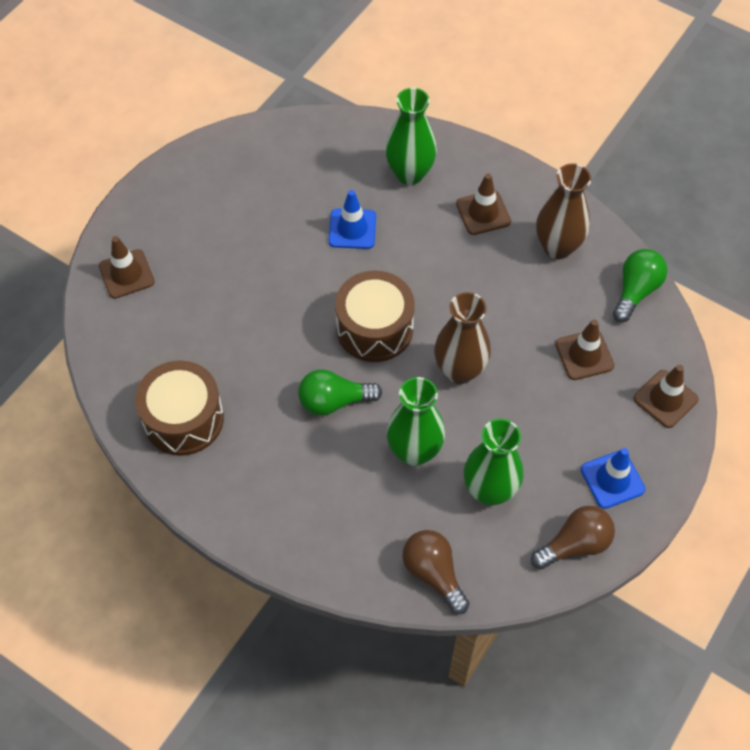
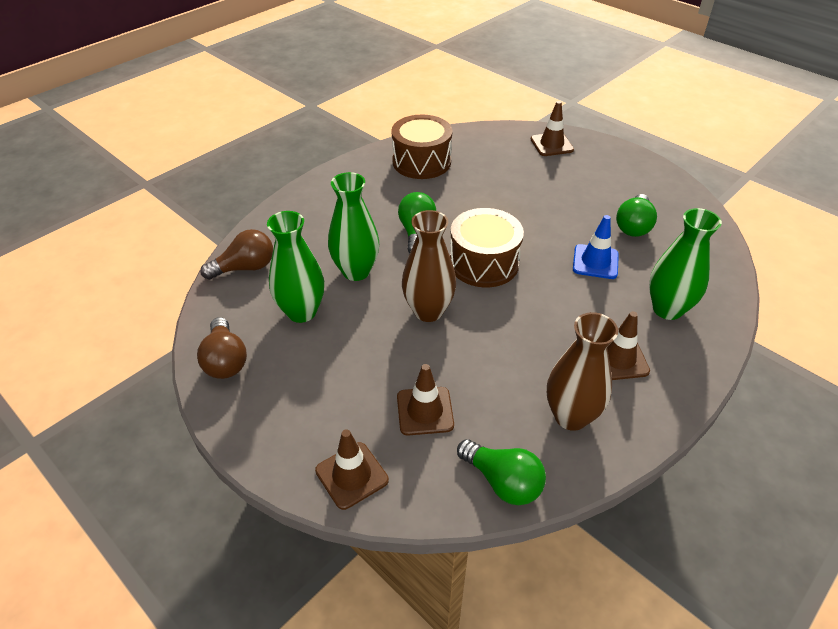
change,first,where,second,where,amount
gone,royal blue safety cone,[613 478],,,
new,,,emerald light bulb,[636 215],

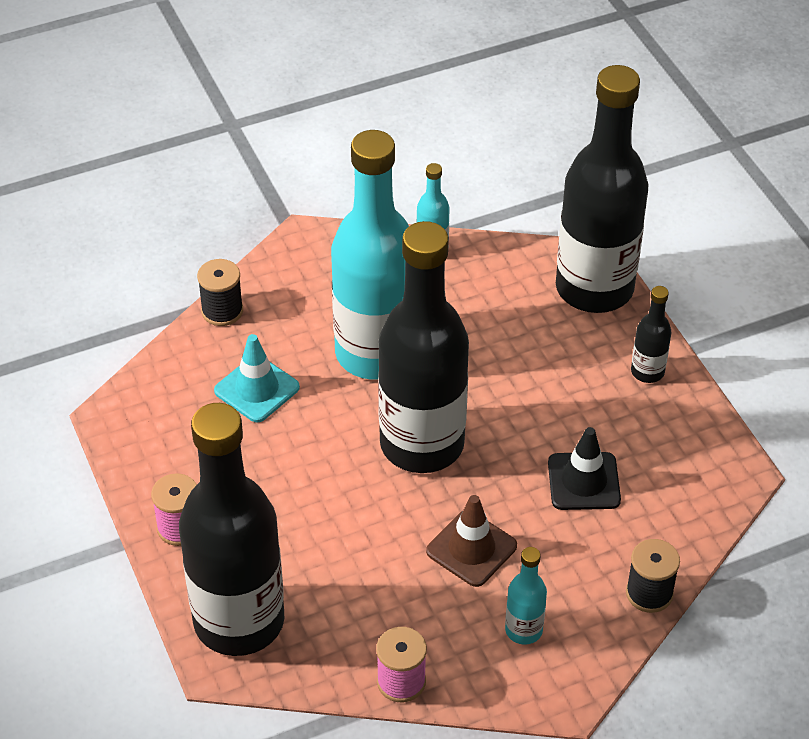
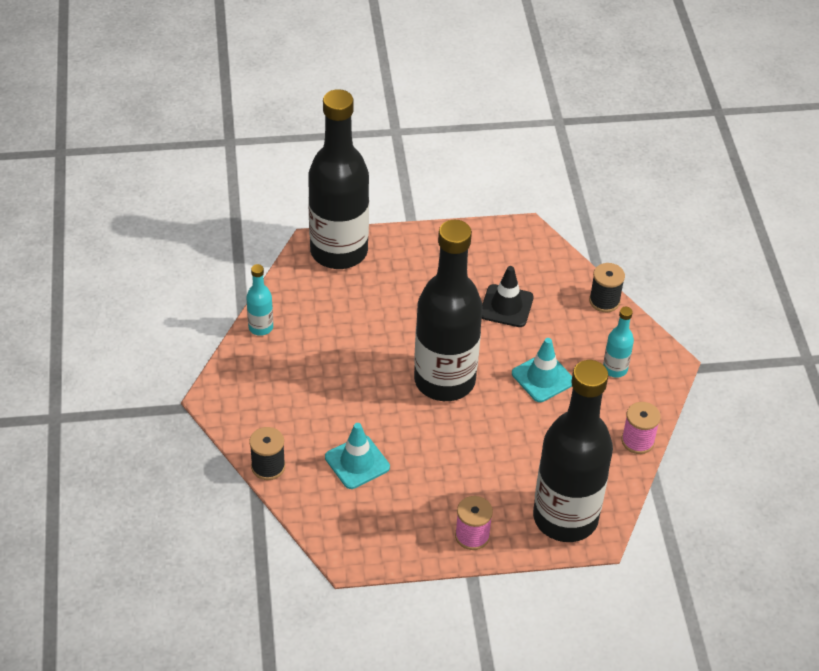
change,first,where,second,where,amount
gone,teal flask,[370 255],,,
repainted,brown safety cone,[471 541],teal safety cone,[542 370],
gone,ebony flask,[651 334],,,

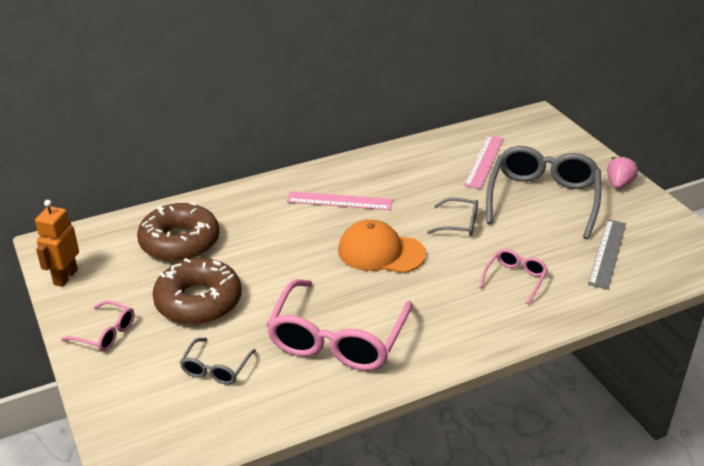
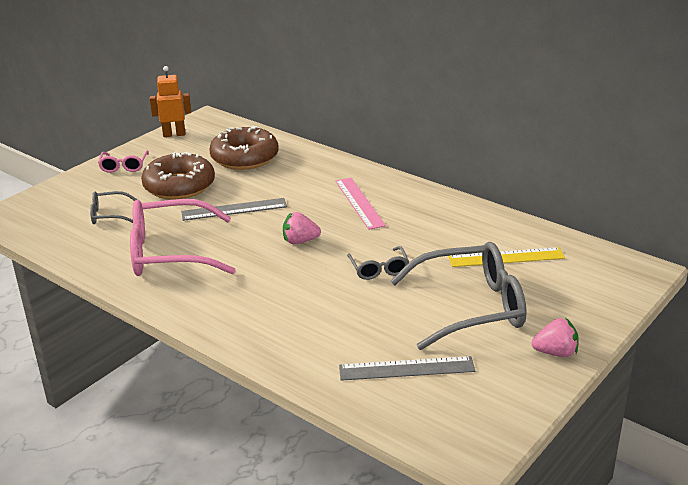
change,first,where,second,where,amount
swapped,bright orange cap,[382 246],rosy berry,[302 228],
repainted,rosy straightedge,[484 162],yellow straightedge,[506 257],
gone,rosy eyeglasses,[514 276],,,
new,,,grey straightedge,[234 209],

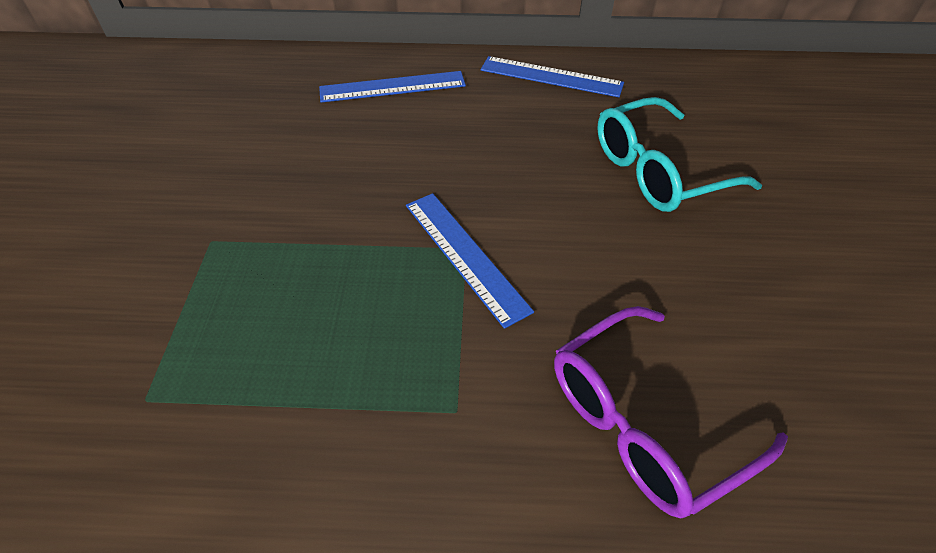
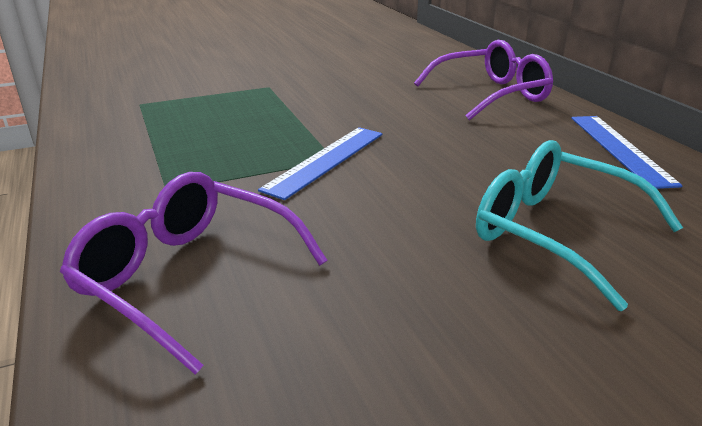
change,first,where,second,where,amount
swapped,royal blue straightedge,[392 87],royal purple eyeglasses,[483 80],

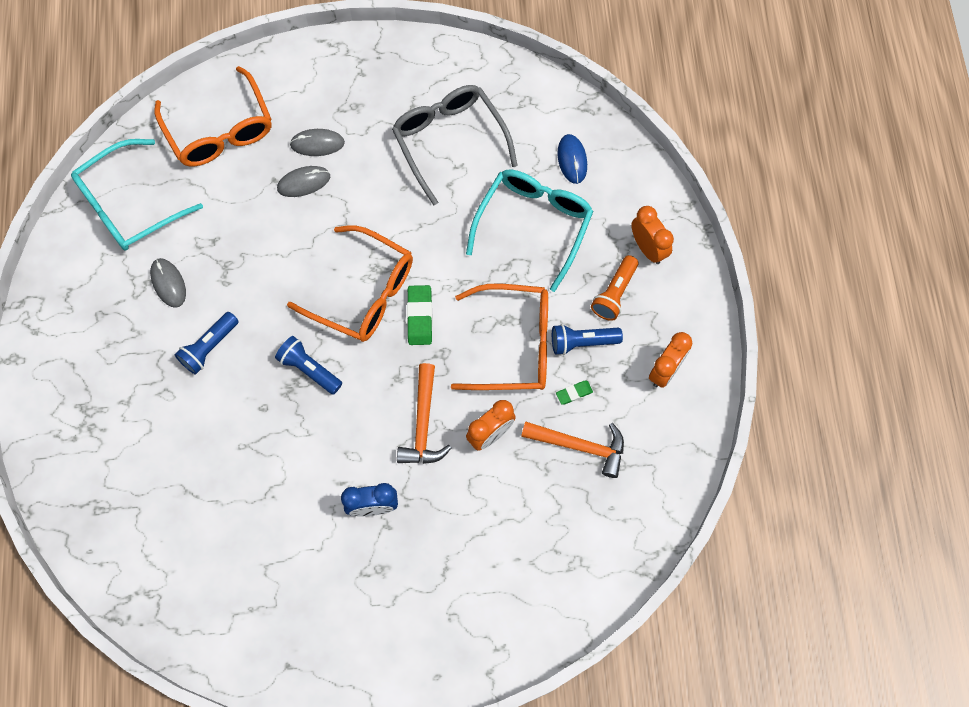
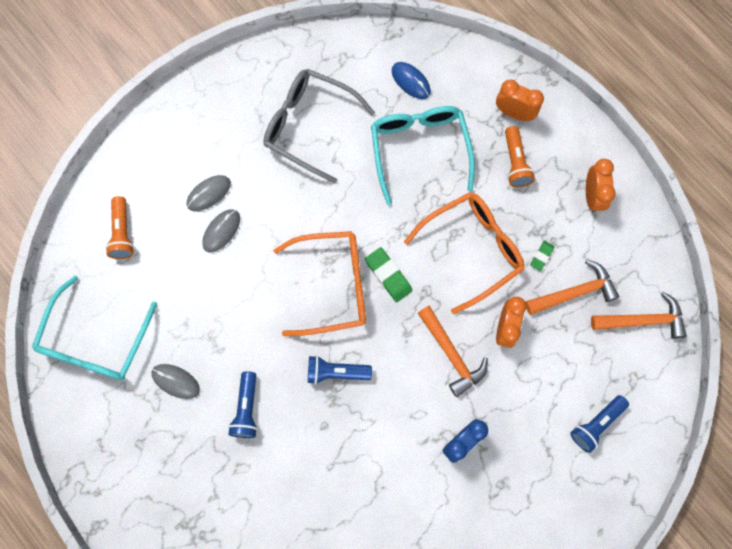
change,first,where,second,where,amount
swapped,bright orange eyeglasses,[213 116],bright orange pocket torch,[119 227],
shifted,royal blue pocket torch,[587 339],,[599 424],
new,,,bright orange hammer,[639 315],

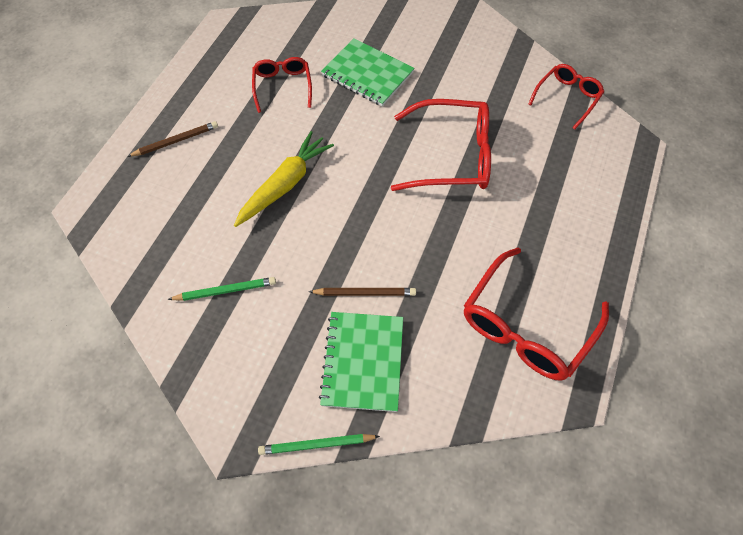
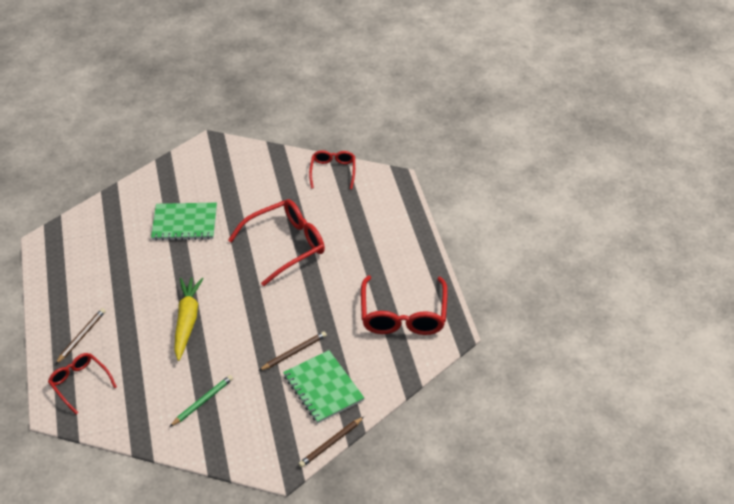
change,first,where,second,where,amount
shifted,crimson eyeglasses,[282 85],,[82 383],
repainted,emerald lead pencil,[319 444],brown lead pencil,[331 442],

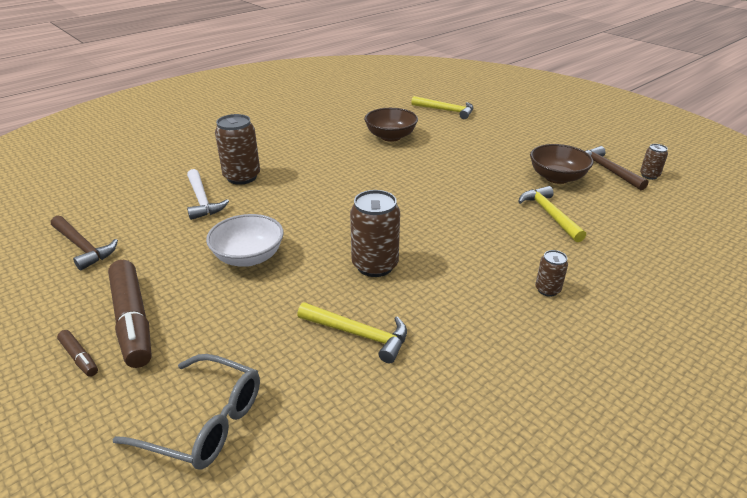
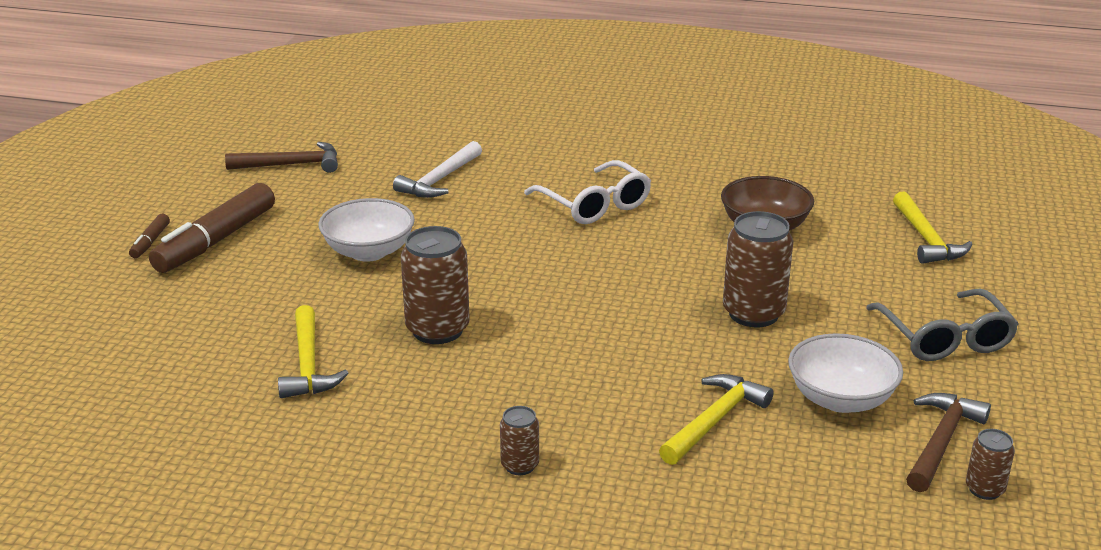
change,first,where,second,where,amount
rotated,brown hammer,[84 243],,[281 157],105 degrees counterclockwise
shifted,grey eyeglasses,[186 412],,[942 325],
shifted,brown tin,[237 149],,[758 269],
repainted,brown bowl,[562 164],snow-white bowl,[845 373],
new,,,snow-white eyeglasses,[587 192],

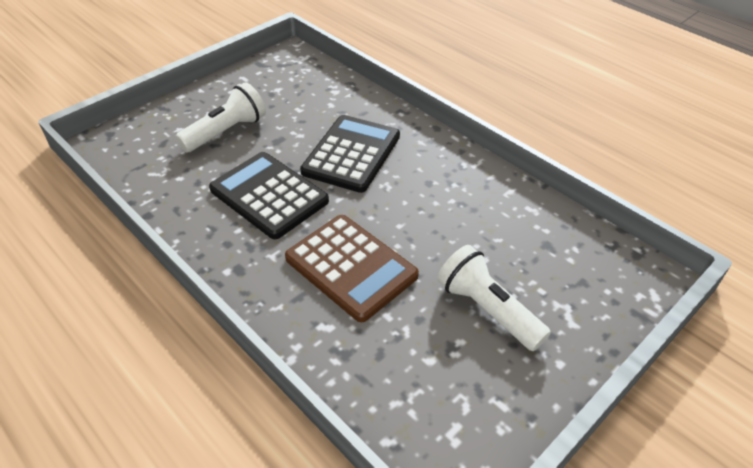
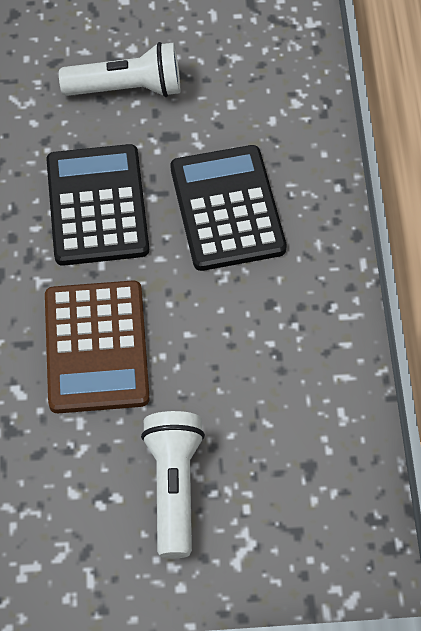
change,first,where,second,where,amount
rotated,ebony calculator,[350 154],,[228 208],75 degrees counterclockwise

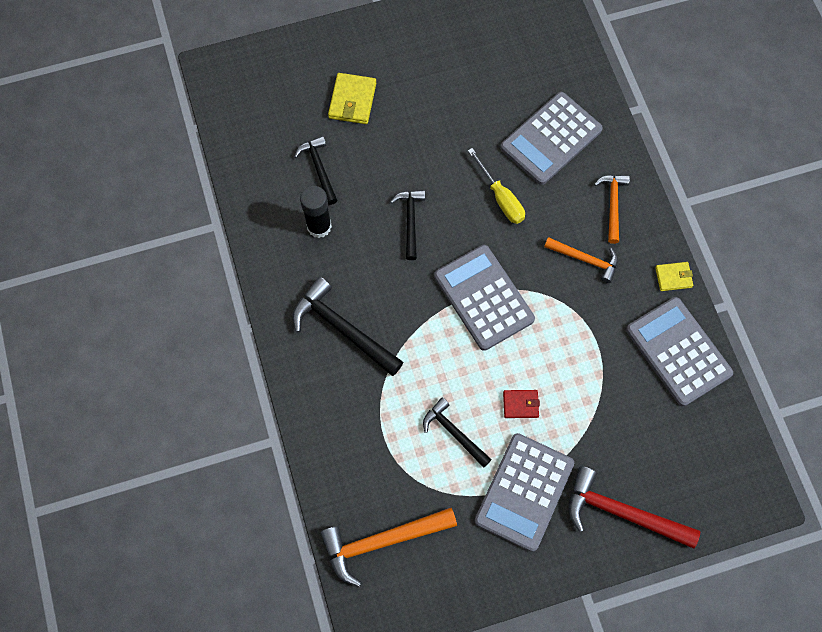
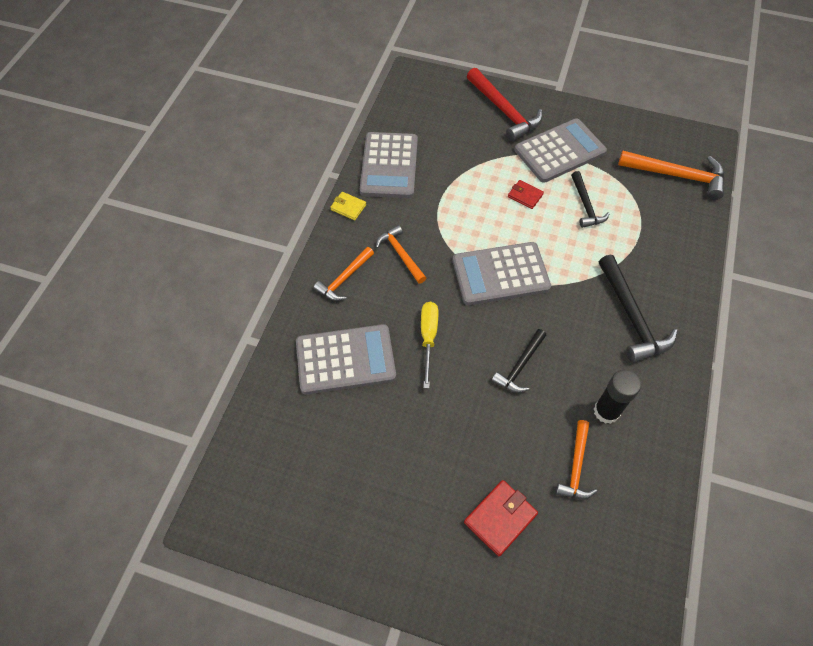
change,first,where,second,where,amount
repainted,ebony hammer,[316 170],bright orange hammer,[576 459],
repainted,yellow card wallet,[352 98],crimson card wallet,[501 518],
rotated,grey calculator,[484 298],,[502 273],75 degrees clockwise

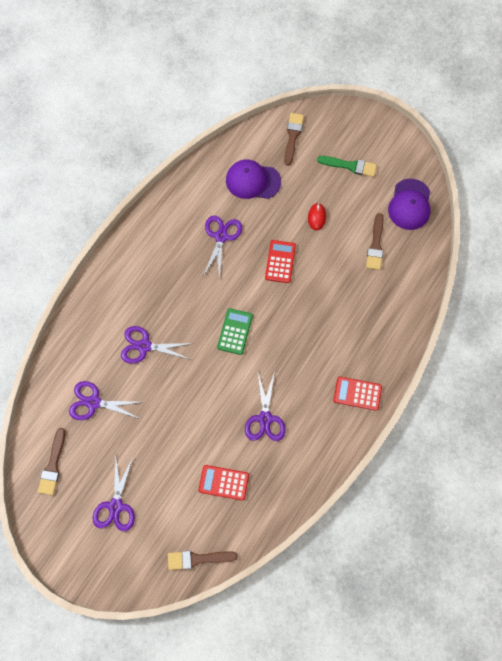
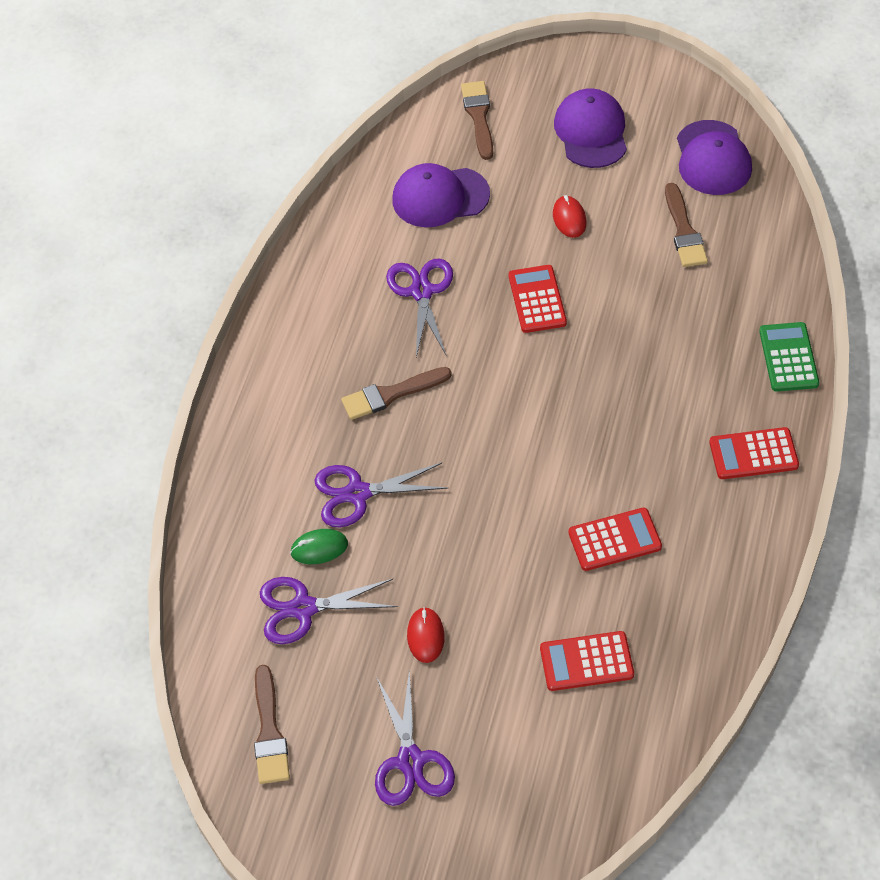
change,first,where,second,where,amount
shifted,brown brush,[203 560],,[396 393],
shifted,emerald calculator,[235 331],,[789 357],
swapped,royal purple scissors,[265 405],crimson calculator,[615 539],
swapped,emerald brush,[347 166],royal purple cap,[590 128],
new,,,emerald mouse,[319 546],
new,,,crimson mouse,[426 635],

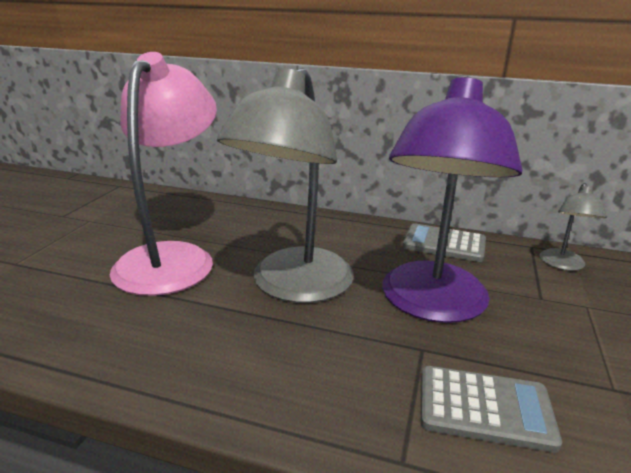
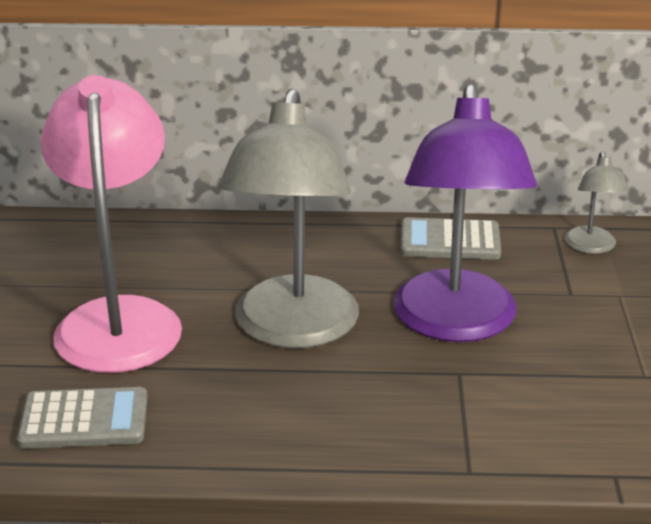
change,first,where,second,where,amount
shifted,grey calculator,[491 409],,[82 418],

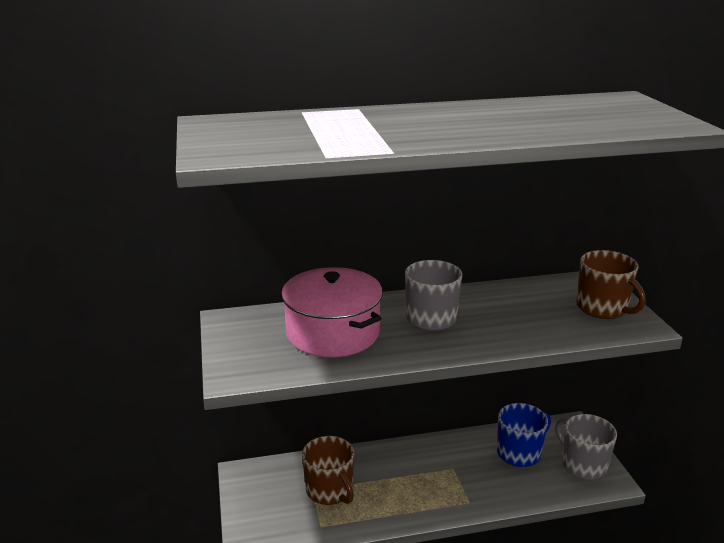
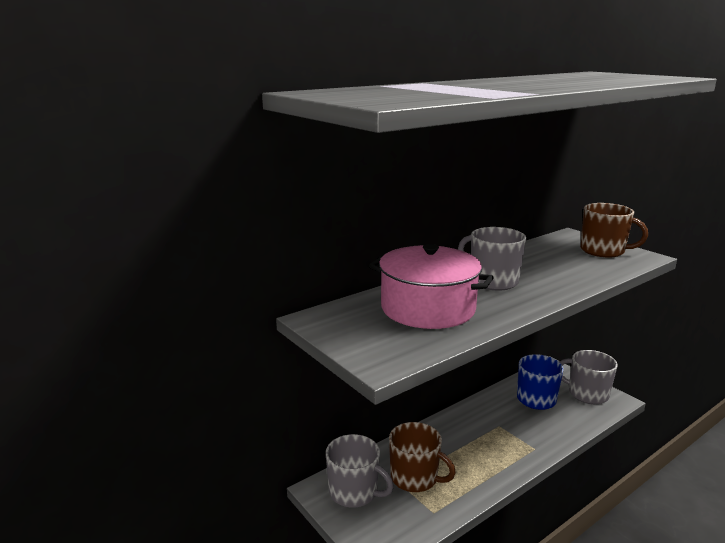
change,first,where,second,where,amount
new,,,grey mug,[360 471],

